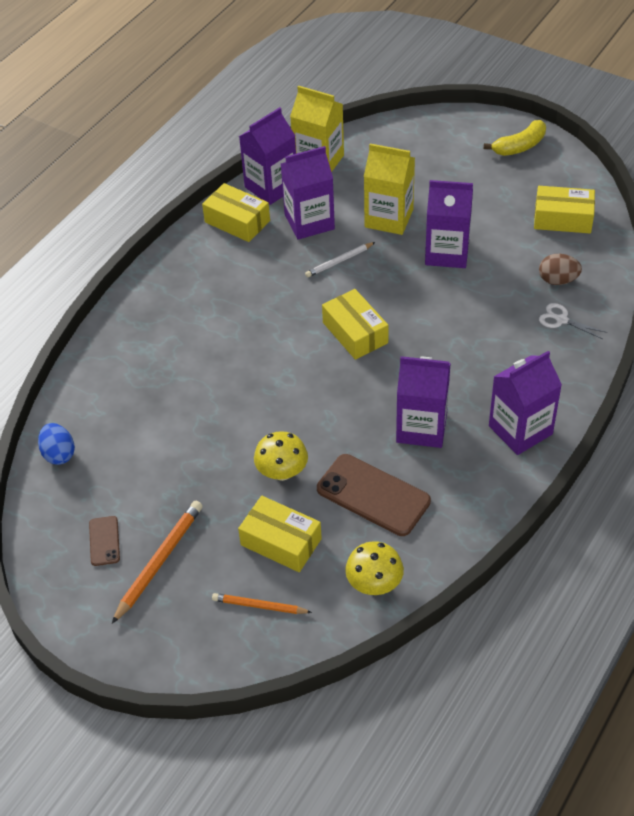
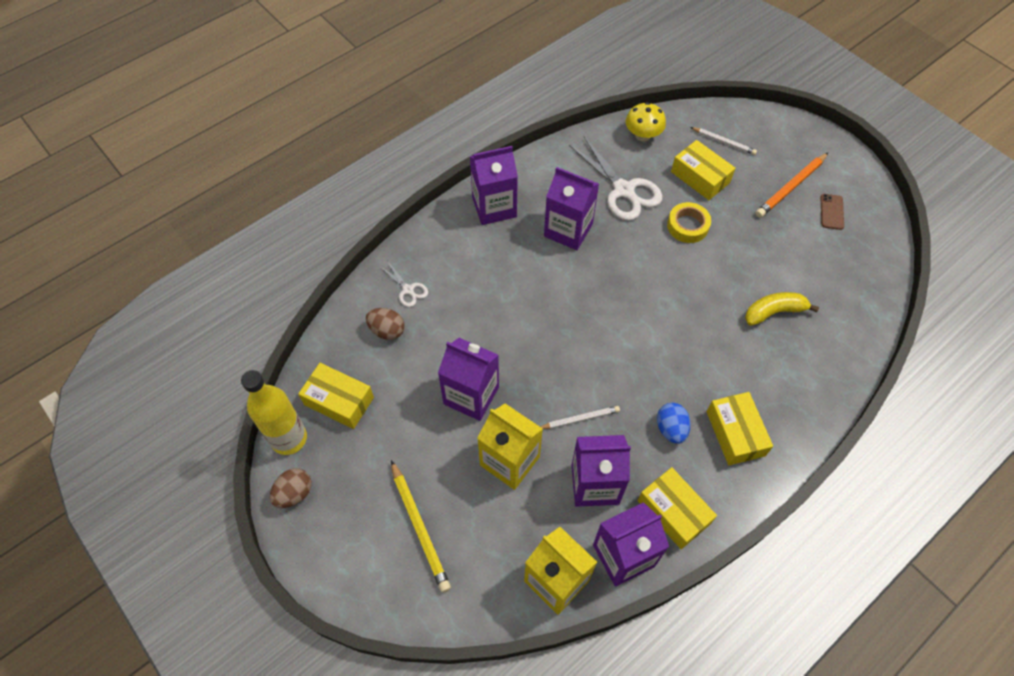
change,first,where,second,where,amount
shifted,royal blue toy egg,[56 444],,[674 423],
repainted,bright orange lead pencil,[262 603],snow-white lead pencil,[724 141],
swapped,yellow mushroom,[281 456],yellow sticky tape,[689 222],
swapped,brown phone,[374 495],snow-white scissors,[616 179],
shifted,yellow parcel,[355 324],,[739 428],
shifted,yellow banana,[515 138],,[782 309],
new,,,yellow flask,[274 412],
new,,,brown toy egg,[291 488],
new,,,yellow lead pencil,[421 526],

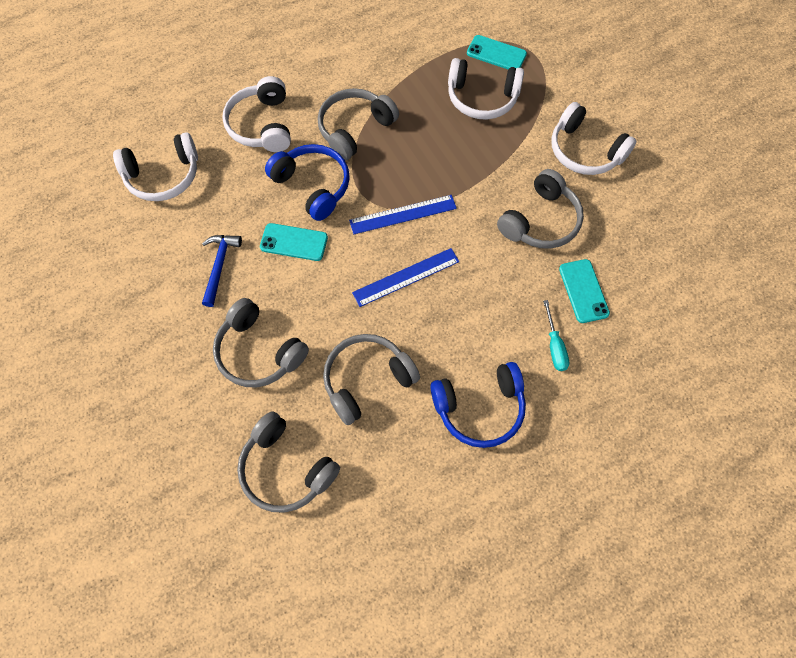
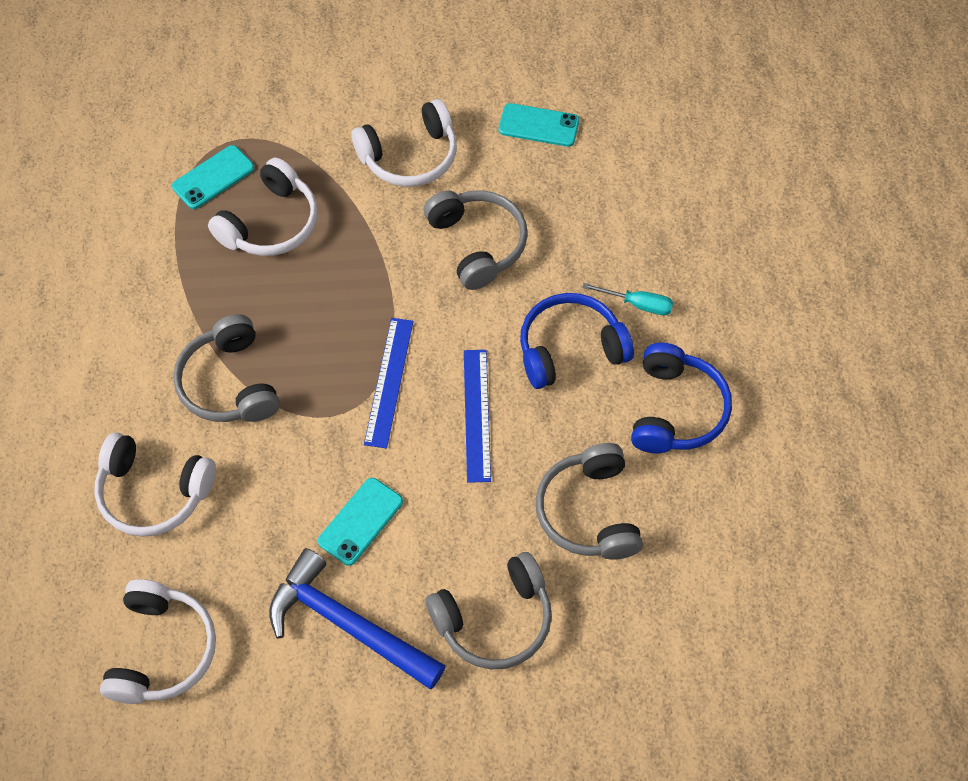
change,first,where,second,where,amount
scaled,royal blue hammer,[222 271],,[357 618],x1.68
gone,grey headset,[288 462],,,
shifted,royal blue headset,[307 182],,[577 341],
shifted,teal phone,[584 291],,[539 125],

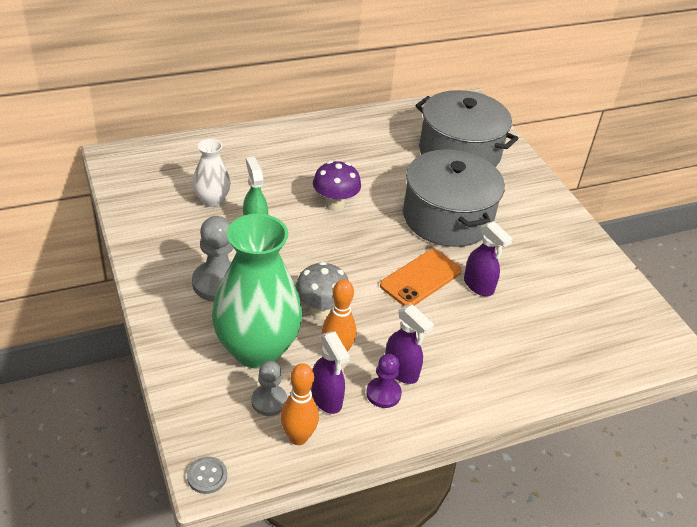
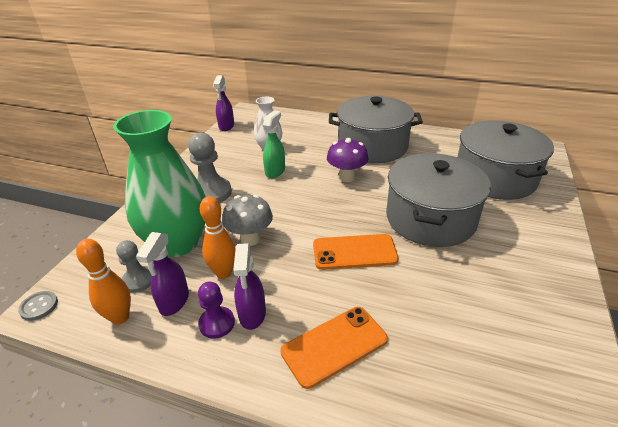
change,first,where,second,where,amount
shifted,royal purple sprayer,[488 258],,[223 103],
new,,,bright orange phone,[334 348],
new,,,grey pot,[376 129],

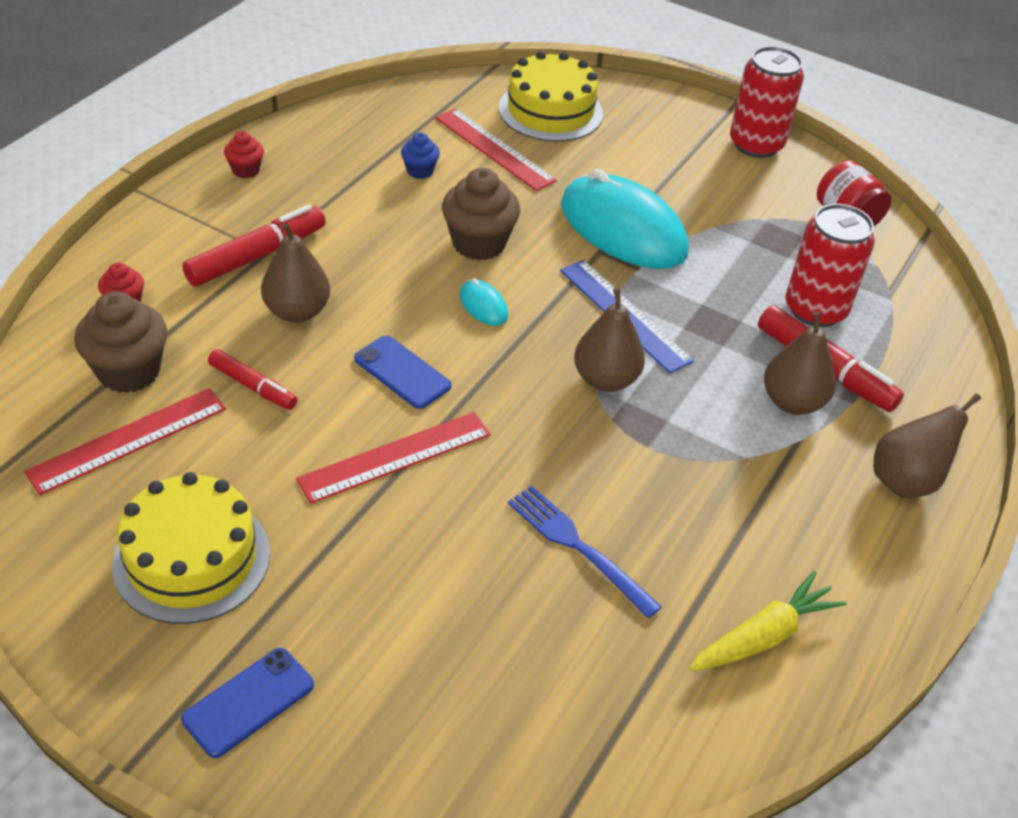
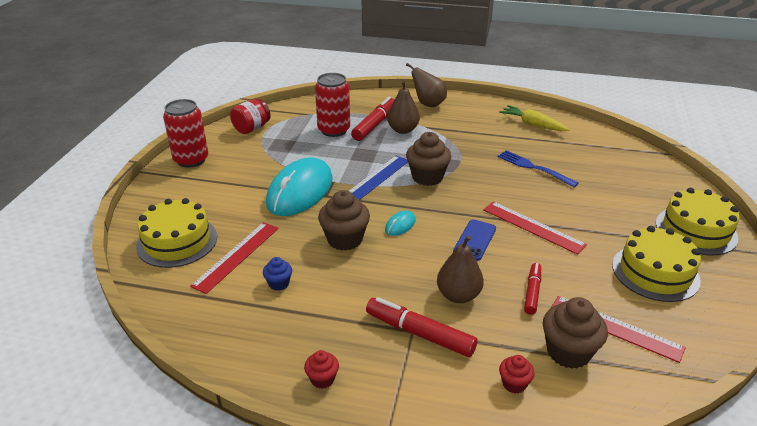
change,first,where,second,where,amount
swapped,royal blue phone,[247 703],yellow cake,[698 222],
rotated,royal blue table fork,[585 551],,[538 168],105 degrees clockwise
swapped,brown toy pear,[609 340],brown cupcake,[428 159],

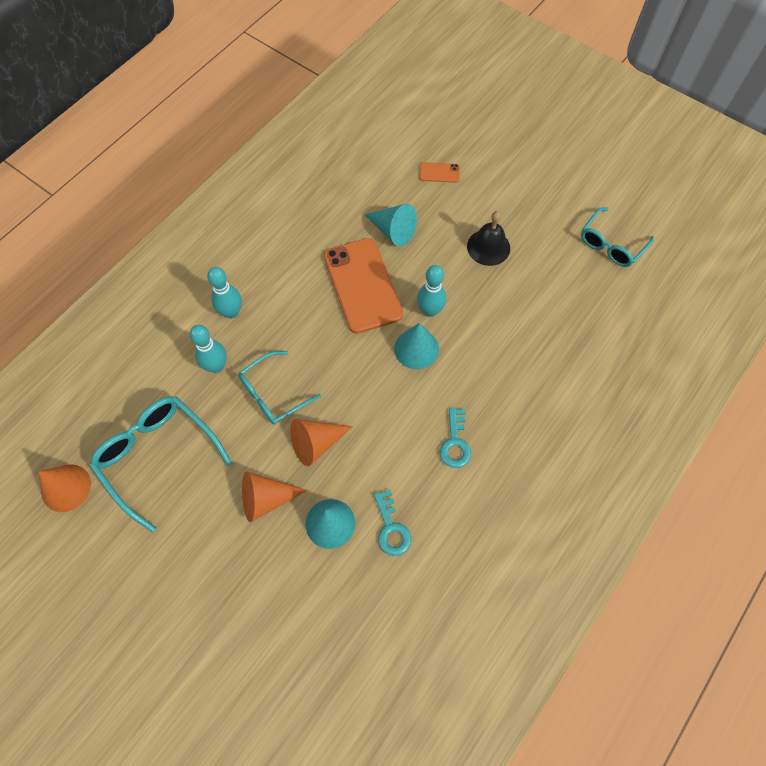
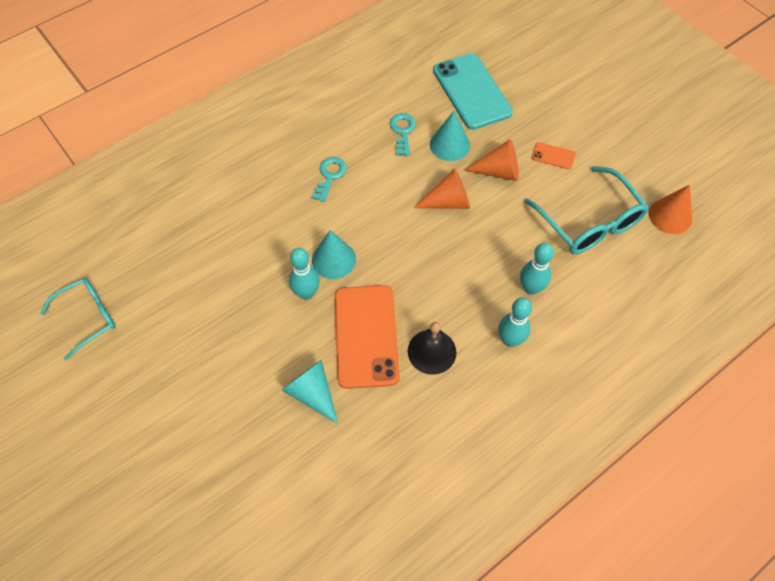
change,first,where,second,where,amount
gone,teal eyeglasses,[279 388],,,
shifted,bright orange phone,[439 172],,[554 155],
shifted,ebony bell,[488 238],,[432 348],
new,,,teal phone,[473 91],

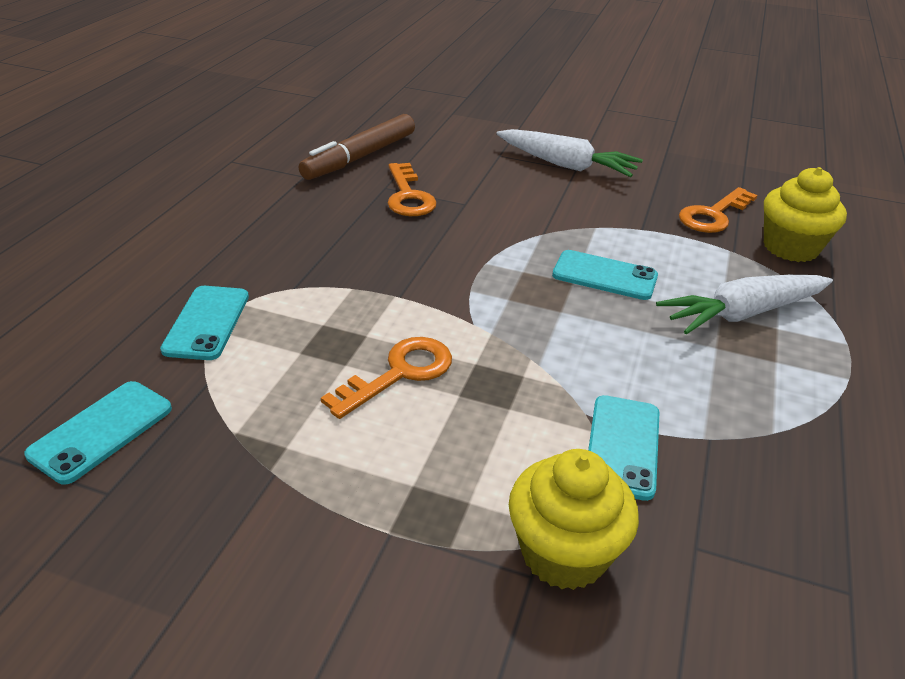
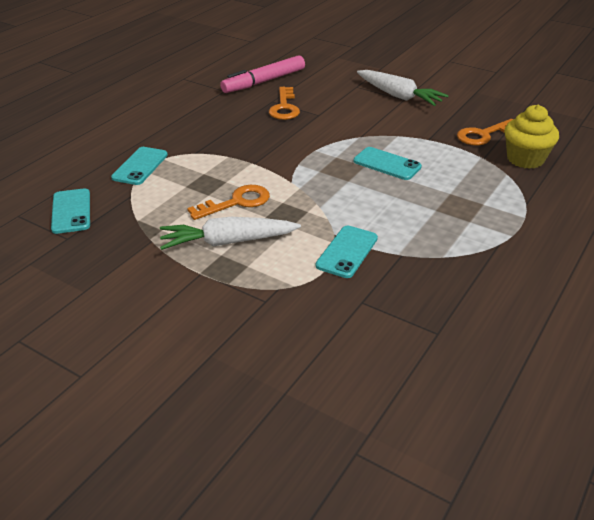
change,first,where,second,where,amount
rotated,teal phone,[98 432],,[70 211],60 degrees counterclockwise
repainted,brown marker pen,[357 147],rosy marker pen,[262 74],
gone,yellow cupcake,[574 519],,,
shifted,snow-white carrot,[744 305],,[230 233],

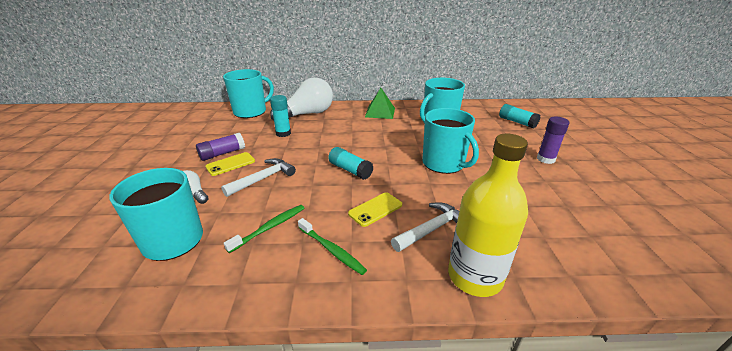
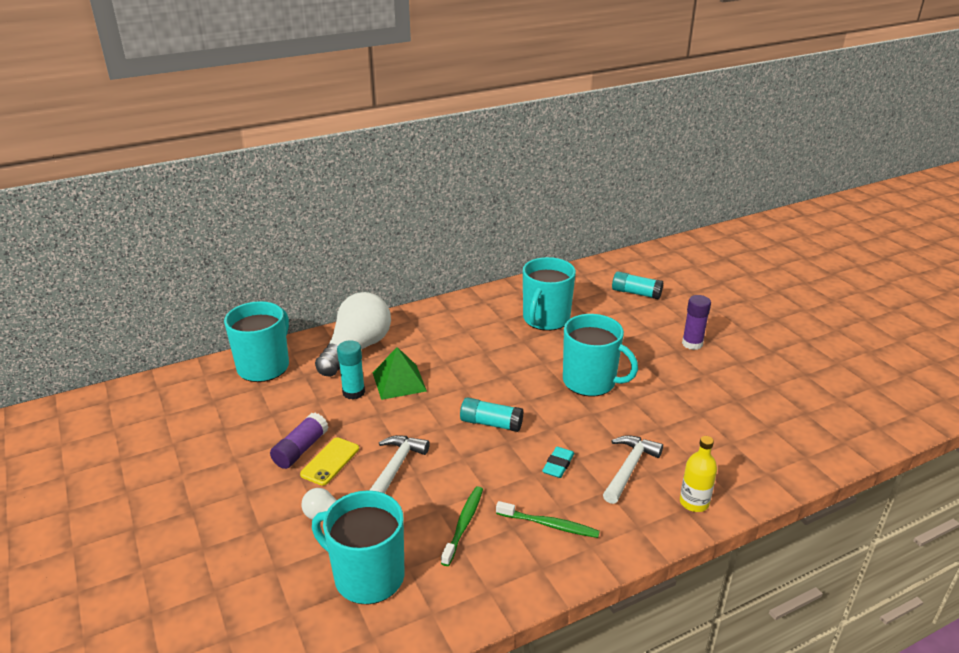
change,first,where,second,where,amount
swapped,yellow phone,[375 209],teal gum eraser,[558 462],
shifted,emerald pyramid shape,[380 103],,[400 373],
scaled,yellow flask,[488 215],,[698 474],x0.55

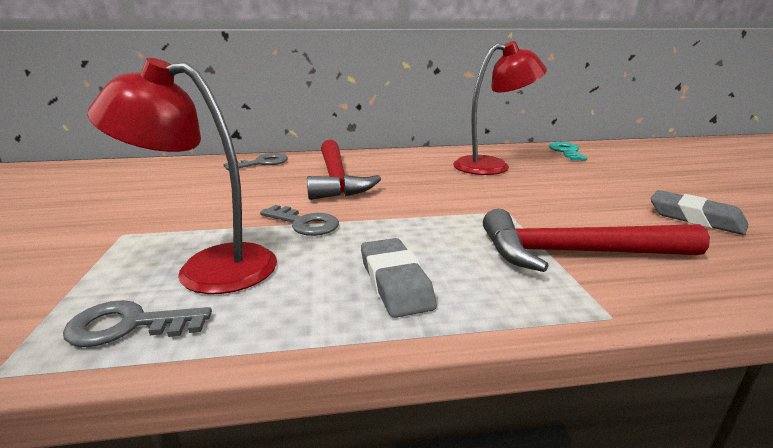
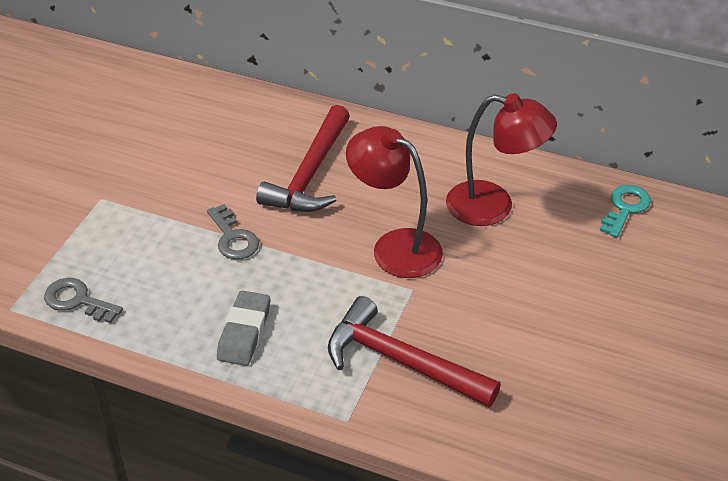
change,first,where,second,where,amount
shifted,crimson reading lamp,[182 176],,[394 202],
gone,grey latchkey,[256 161],,,
gone,grey gum eraser,[699 212],,,

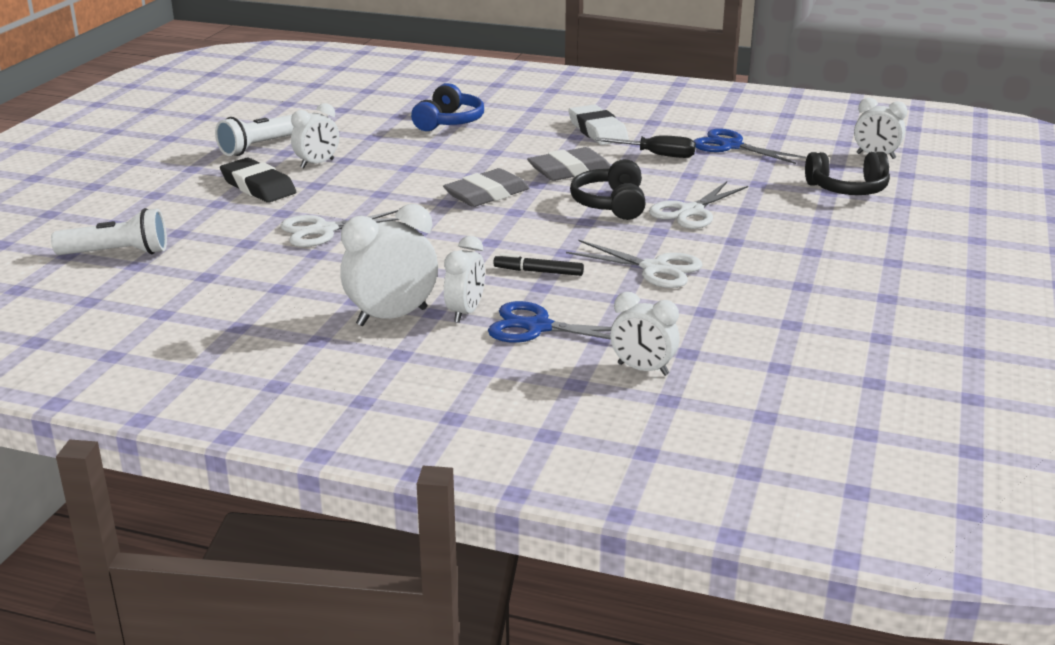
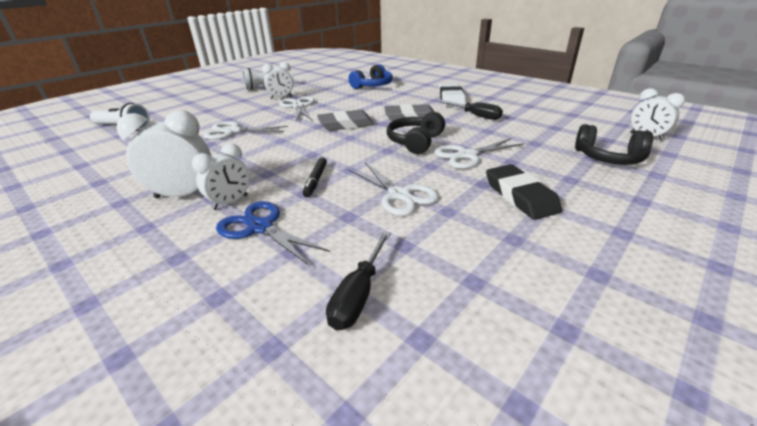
change,first,where,second,where,amount
shifted,ebony gum eraser,[258 180],,[524 192],
rotated,ebony marker pen,[538 264],,[315 177],120 degrees counterclockwise
gone,snow-white alarm clock,[645 334],,,
gone,royal blue scissors,[749 146],,,
new,,,snow-white scissors,[297 108],
new,,,ebony flat screwdriver,[358 280],

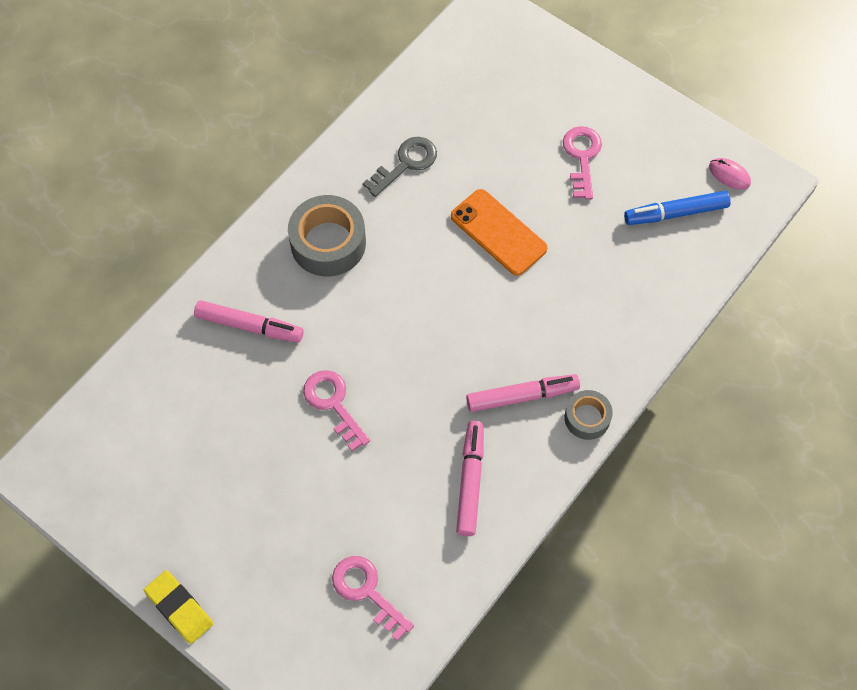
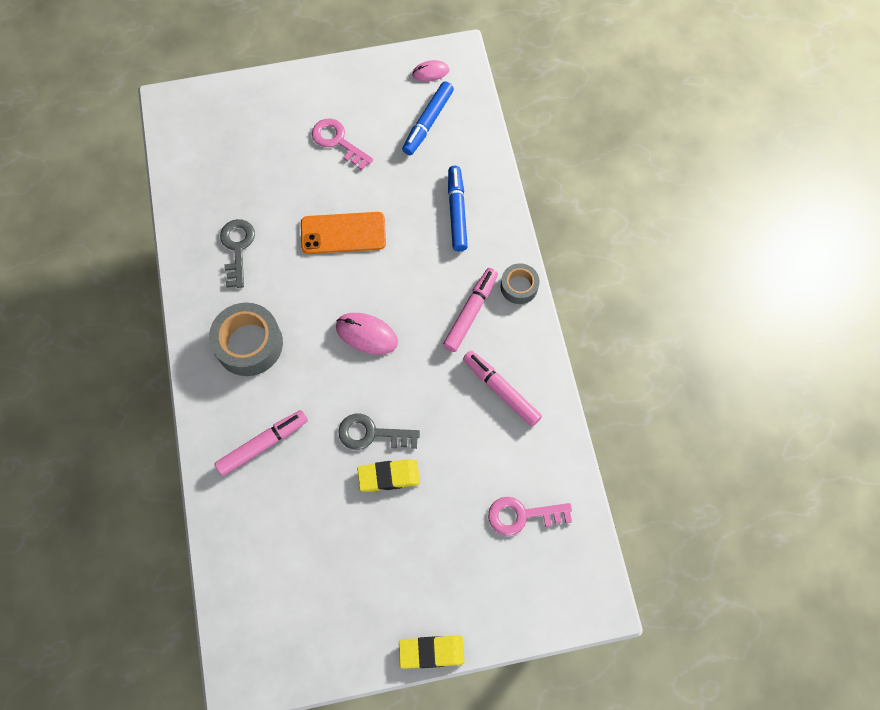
change,first,where,second,where,amount
repainted,rosy latchkey,[336 410],grey latchkey,[379 431],
new,,,rosy mouse,[367 334],
new,,,yellow gum eraser,[388 475],
new,,,royal blue marker pen,[458 208],

